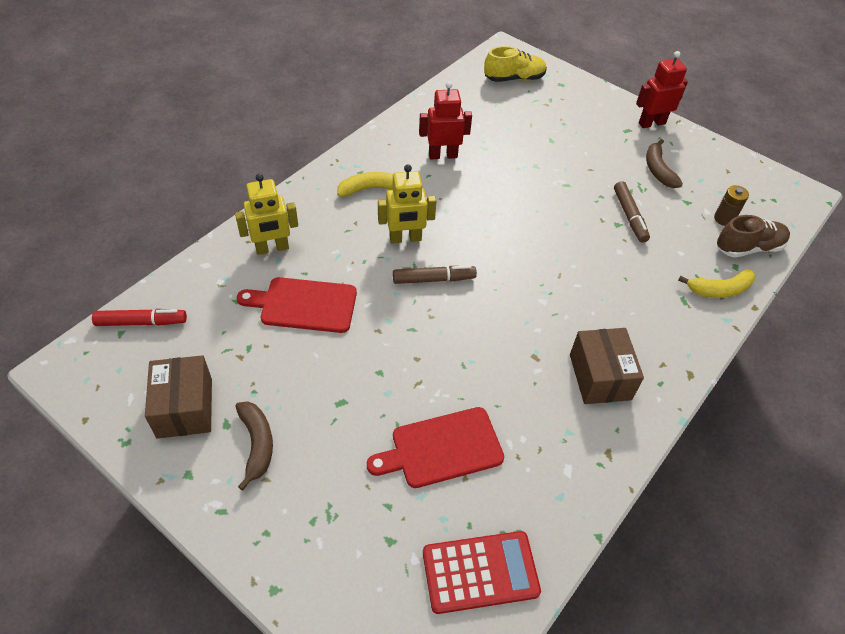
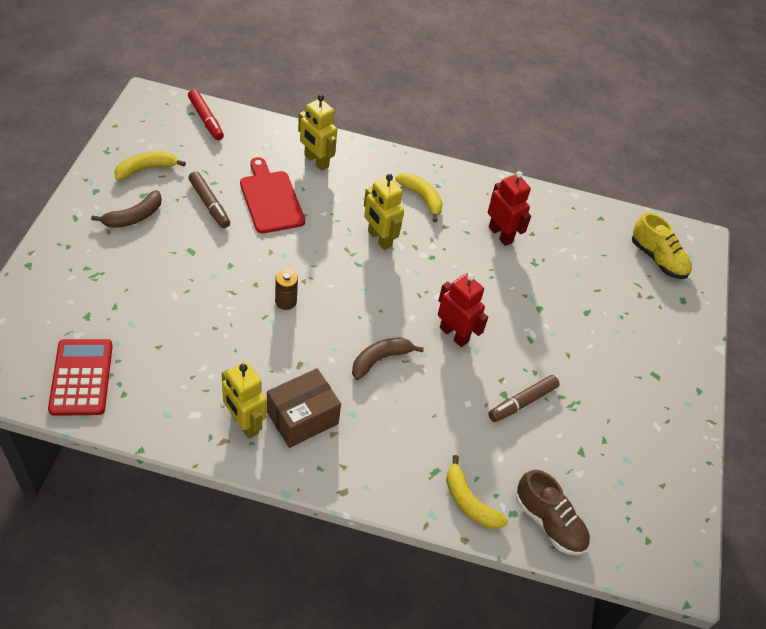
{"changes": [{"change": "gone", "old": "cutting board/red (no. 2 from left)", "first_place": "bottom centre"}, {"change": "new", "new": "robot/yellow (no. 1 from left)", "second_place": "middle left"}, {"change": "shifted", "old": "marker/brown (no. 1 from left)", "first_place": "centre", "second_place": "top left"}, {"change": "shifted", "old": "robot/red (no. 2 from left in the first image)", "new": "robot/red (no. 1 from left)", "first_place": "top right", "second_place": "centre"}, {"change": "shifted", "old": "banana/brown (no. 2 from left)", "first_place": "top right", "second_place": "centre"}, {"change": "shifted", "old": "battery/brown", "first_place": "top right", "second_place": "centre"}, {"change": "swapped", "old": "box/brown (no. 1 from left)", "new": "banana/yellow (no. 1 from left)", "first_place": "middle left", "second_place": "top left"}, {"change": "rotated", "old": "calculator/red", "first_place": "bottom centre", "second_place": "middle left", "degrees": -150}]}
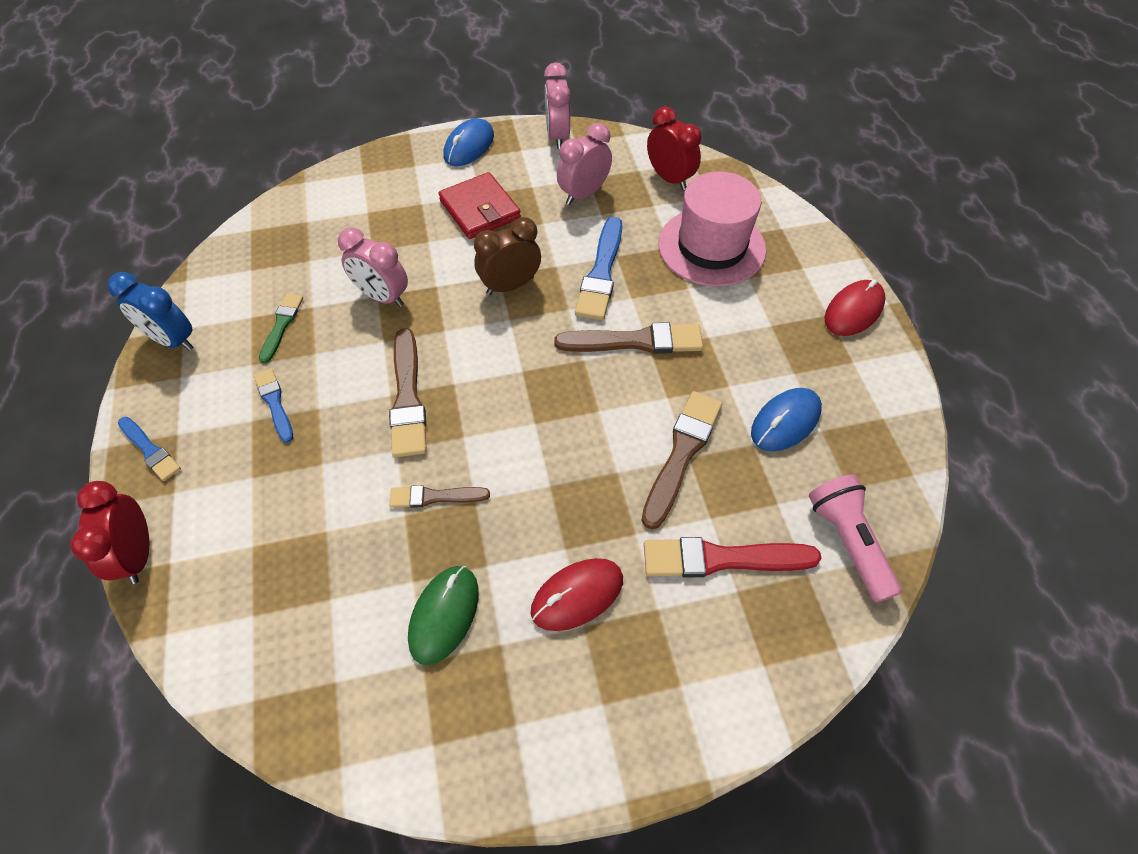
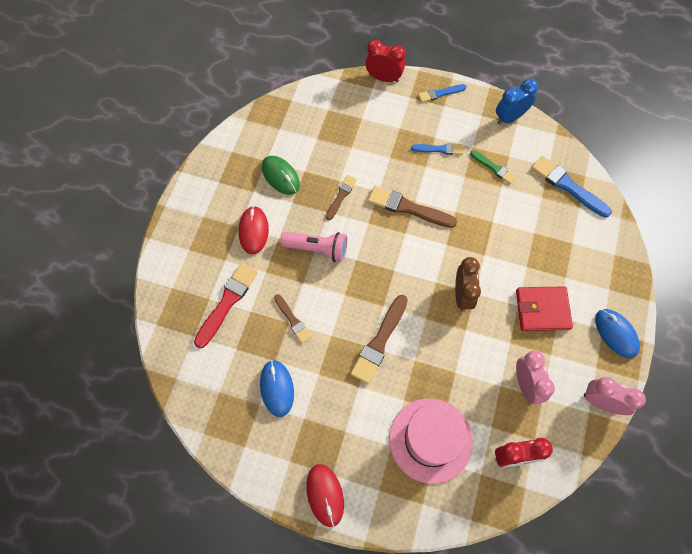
{"changes": [{"change": "gone", "old": "clock/pink (no. 1 from left)", "first_place": "top left"}, {"change": "shifted", "old": "brush/blue (no. 3 from left)", "first_place": "top centre", "second_place": "middle right"}, {"change": "shifted", "old": "flashlight/pink", "first_place": "middle right", "second_place": "centre"}, {"change": "scaled", "old": "brush/brown (no. 4 from left in the first image)", "first_place": "centre", "second_place": "centre", "factor": 0.59}]}
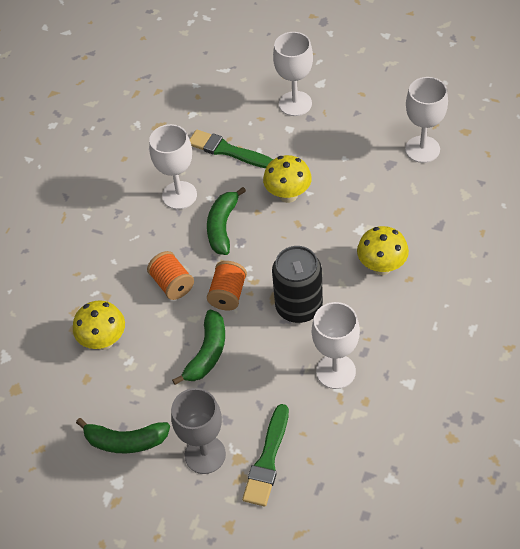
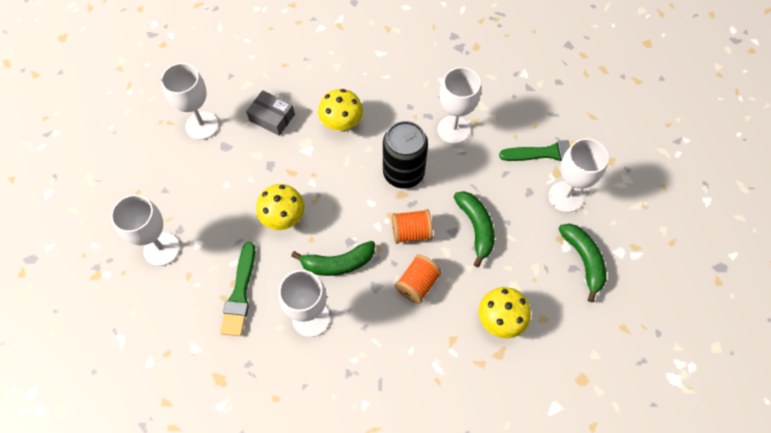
{"changes": [{"change": "new", "new": "box/grey", "second_place": "top centre"}, {"change": "repainted", "old": "goblet/grey", "new": "goblet/white (no. 5 from left)", "first_place": "bottom centre", "second_place": "middle right"}, {"change": "rotated", "old": "banana/green (no. 2 from left)", "first_place": "centre", "second_place": "centre", "degrees": 75}]}
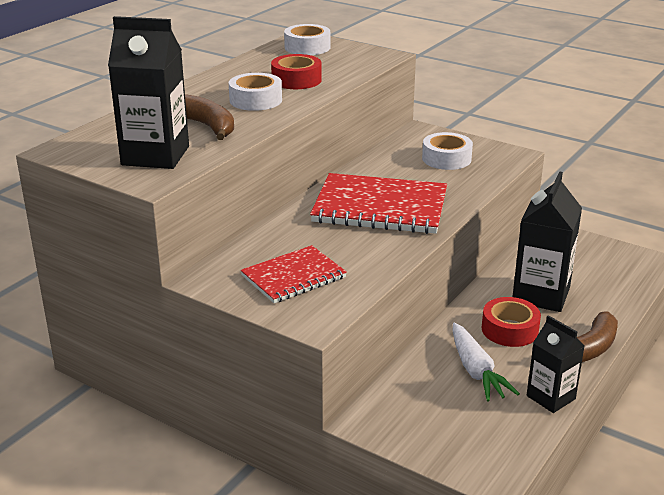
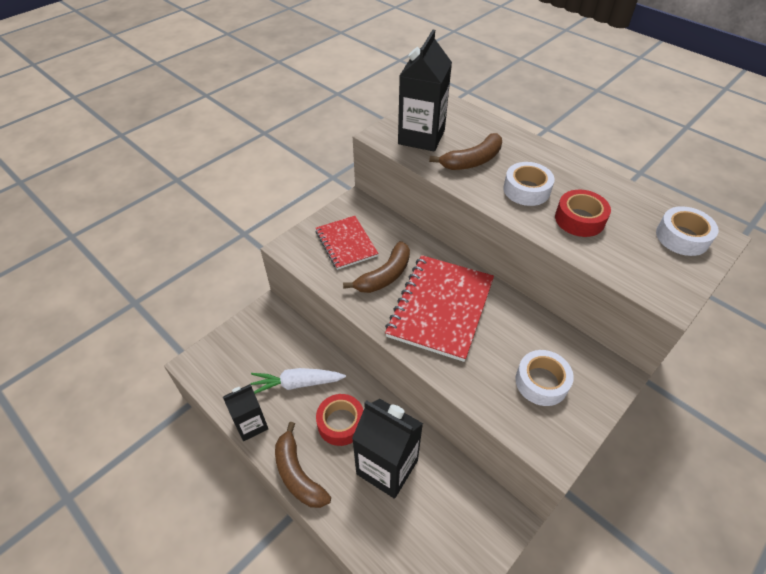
{"changes": [{"change": "new", "new": "banana/brown (no. 2 from left)", "second_place": "centre"}]}
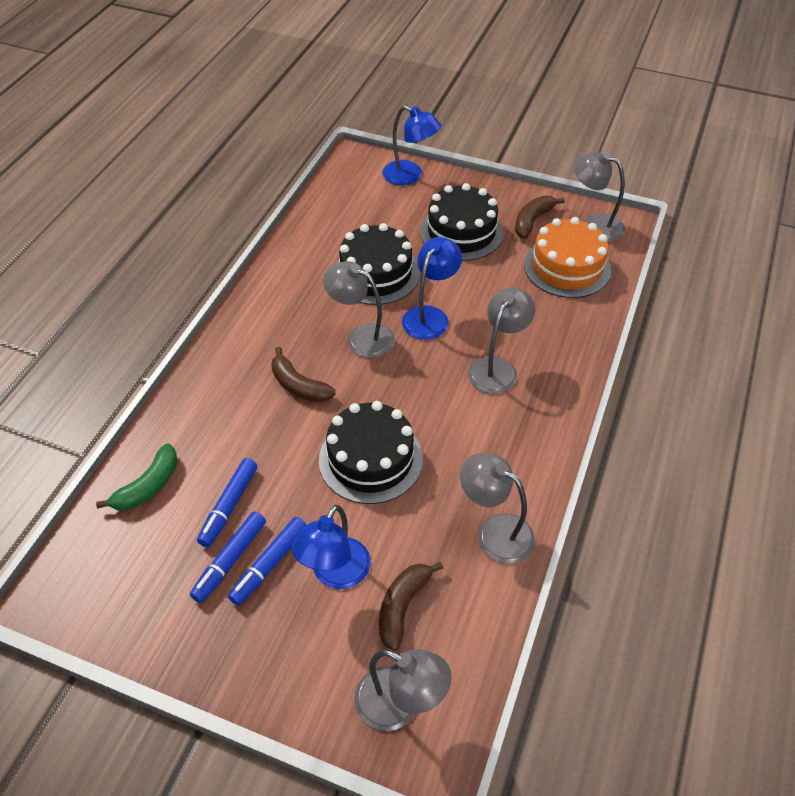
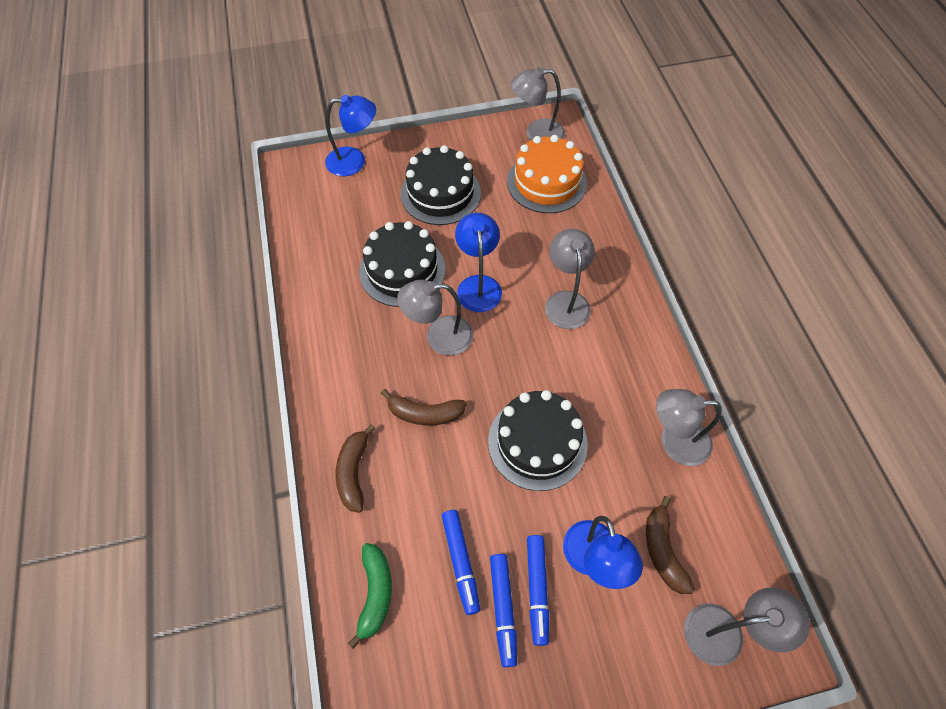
{"changes": [{"change": "shifted", "old": "banana/brown (no. 3 from left in the first image)", "new": "banana/brown (no. 1 from left)", "first_place": "top right", "second_place": "centre"}]}
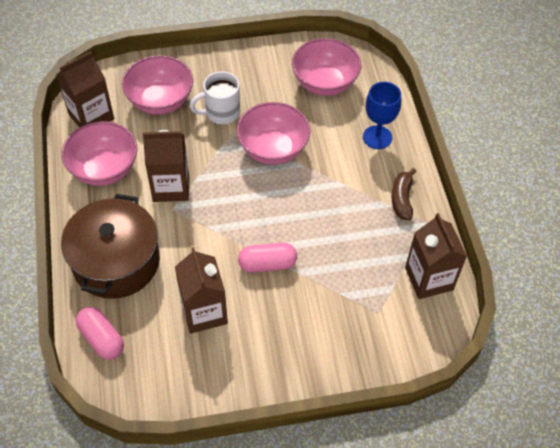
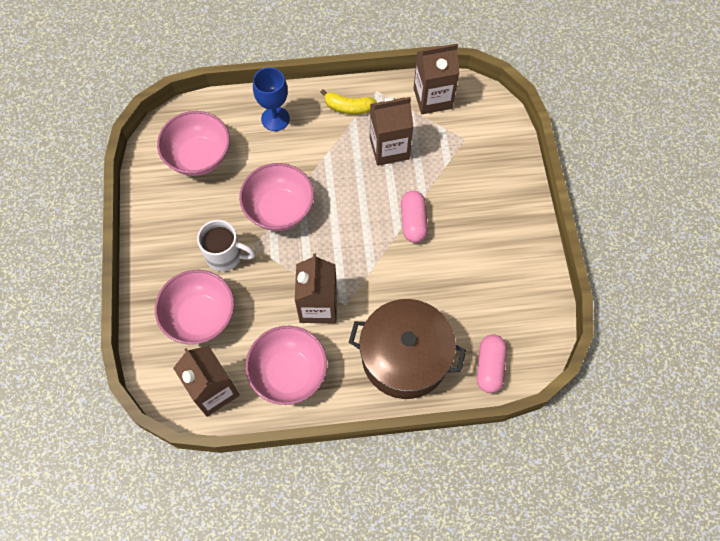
{"changes": [{"change": "shifted", "old": "carton/brown (no. 3 from left)", "first_place": "centre", "second_place": "top centre"}, {"change": "repainted", "old": "banana/brown", "new": "banana/yellow", "first_place": "middle right", "second_place": "top centre"}, {"change": "rotated", "old": "capsule/pink (no. 1 from left in the first image)", "first_place": "bottom left", "second_place": "bottom right", "degrees": -45}, {"change": "rotated", "old": "mug/white", "first_place": "top centre", "second_place": "middle left", "degrees": -60}]}
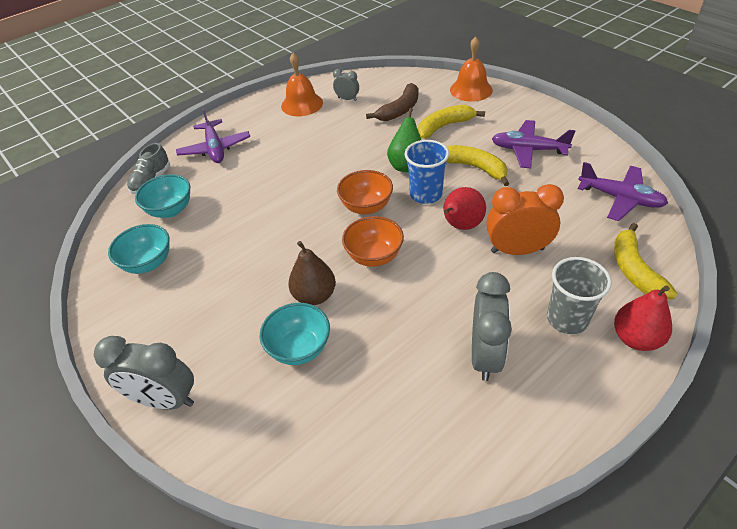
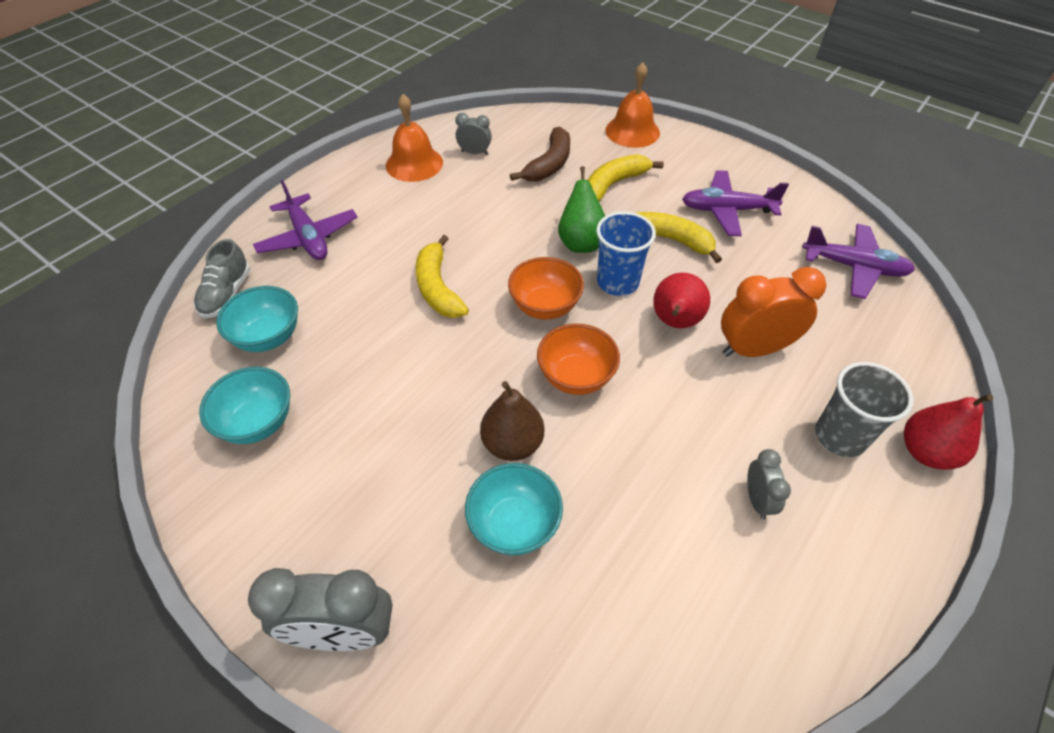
{"changes": [{"change": "shifted", "old": "banana/yellow (no. 3 from left in the first image)", "new": "banana/yellow (no. 1 from left)", "first_place": "middle right", "second_place": "centre"}, {"change": "scaled", "old": "clock/grey (no. 3 from left)", "first_place": "middle right", "second_place": "middle right", "factor": 0.53}]}
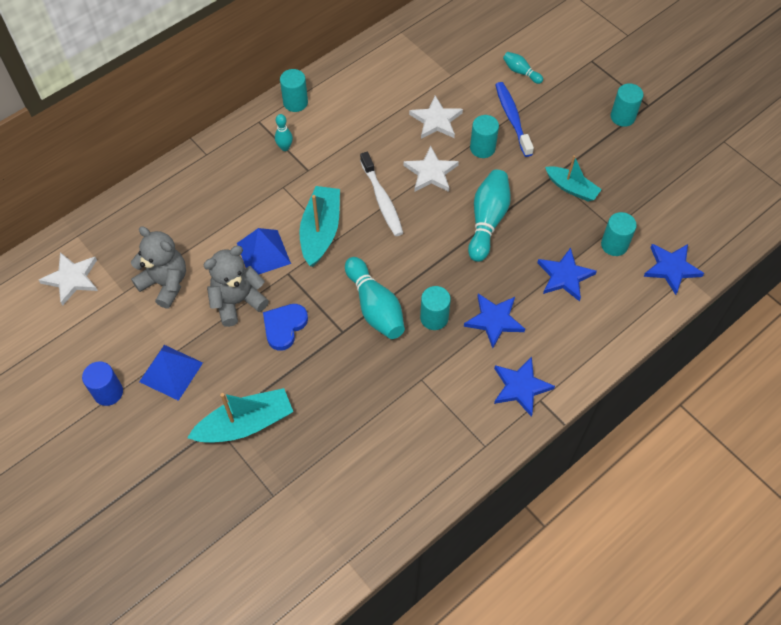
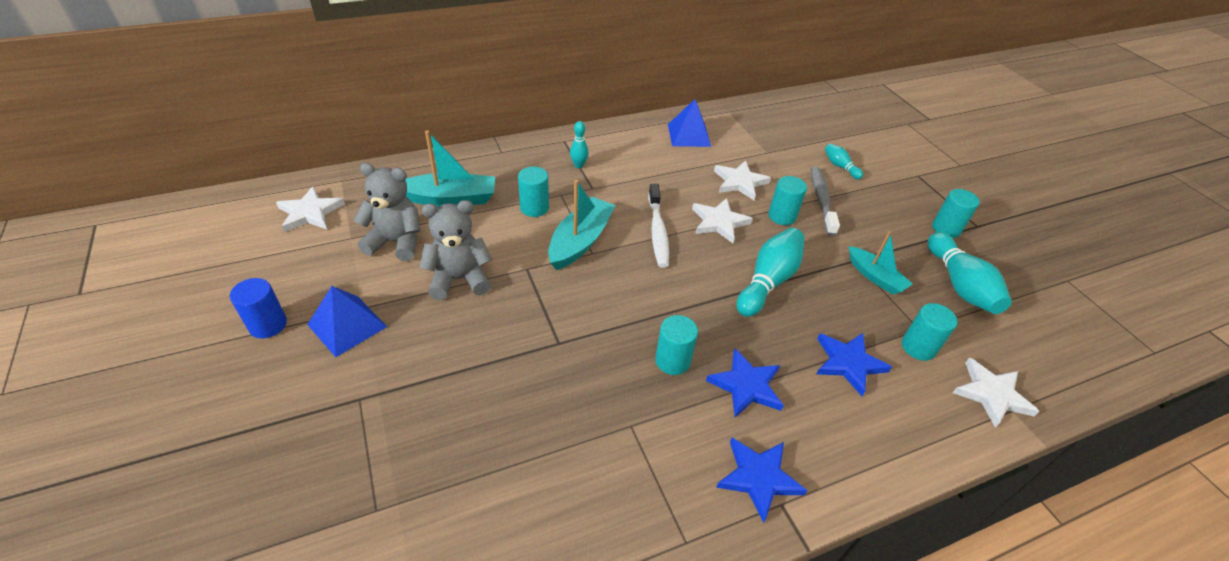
{"changes": [{"change": "gone", "old": "heart/blue", "first_place": "centre"}, {"change": "shifted", "old": "boat/turquoise (no. 1 from left)", "first_place": "middle left", "second_place": "top centre"}, {"change": "shifted", "old": "pyramid/blue (no. 2 from left)", "first_place": "centre", "second_place": "top centre"}, {"change": "shifted", "old": "cylinder/turquoise (no. 1 from left)", "first_place": "top centre", "second_place": "centre"}, {"change": "shifted", "old": "bowling pin/turquoise (no. 2 from left in the first image)", "new": "bowling pin/turquoise (no. 4 from left)", "first_place": "centre", "second_place": "middle right"}, {"change": "repainted", "old": "toothbrush/blue", "new": "toothbrush/grey", "first_place": "top centre", "second_place": "middle right"}, {"change": "repainted", "old": "star/blue (no. 4 from left)", "new": "star/white (no. 4 from left)", "first_place": "middle right", "second_place": "bottom right"}, {"change": "rotated", "old": "teddy bear/grey (no. 1 from left)", "first_place": "middle left", "second_place": "middle left", "degrees": -45}]}
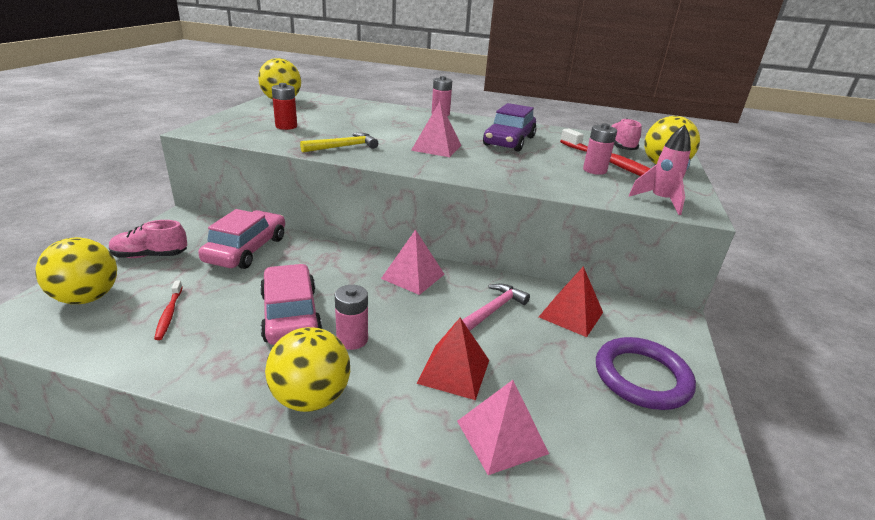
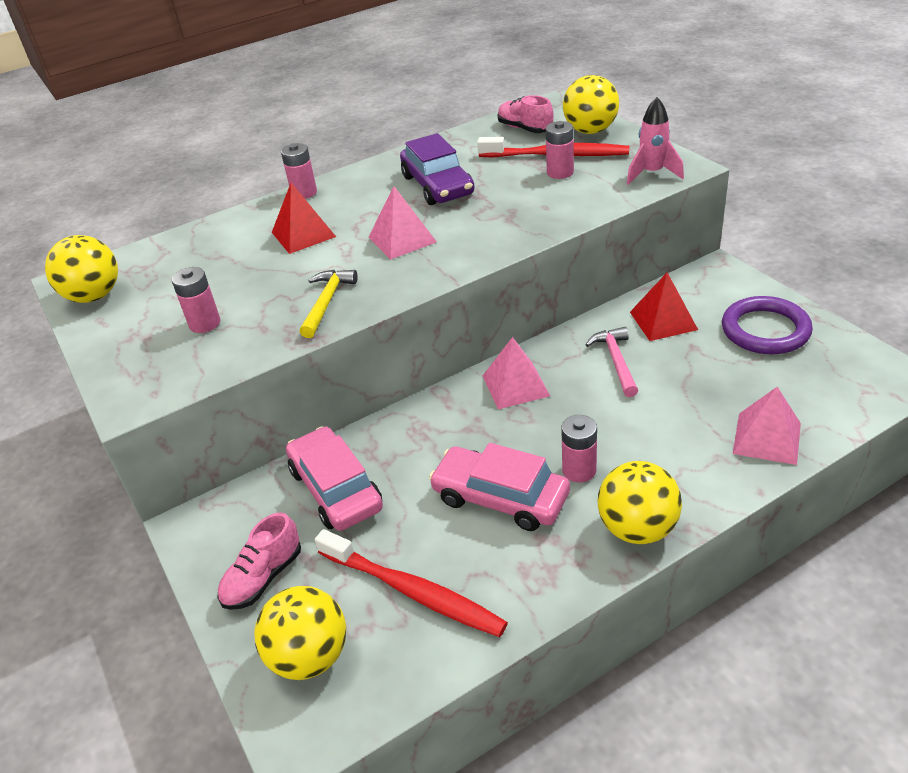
{"changes": [{"change": "shifted", "old": "pyramid/red (no. 1 from left)", "first_place": "bottom centre", "second_place": "top centre"}, {"change": "repainted", "old": "battery/red", "new": "battery/pink (no. 1 from left)", "first_place": "top left", "second_place": "middle left"}, {"change": "scaled", "old": "toothbrush/red (no. 1 from left)", "first_place": "middle left", "second_place": "bottom centre", "factor": 2.01}]}
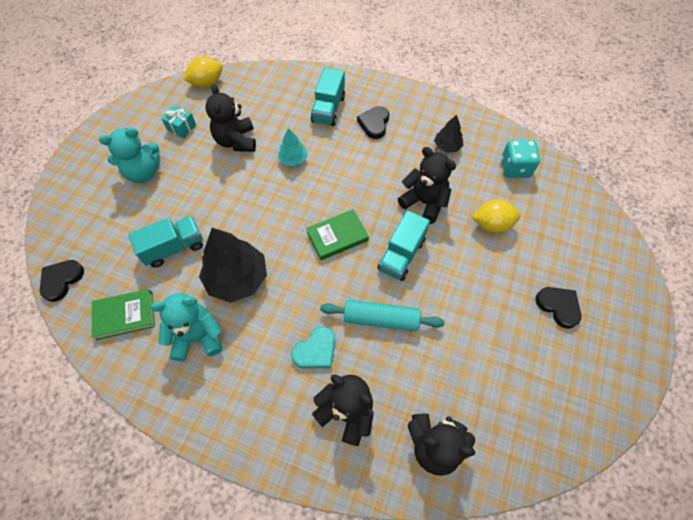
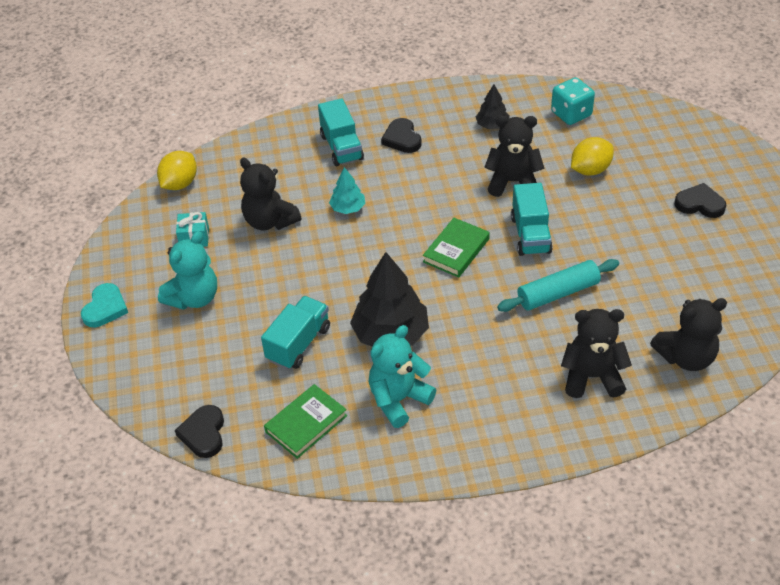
{"changes": [{"change": "shifted", "old": "heart/turquoise", "first_place": "bottom centre", "second_place": "middle left"}]}
